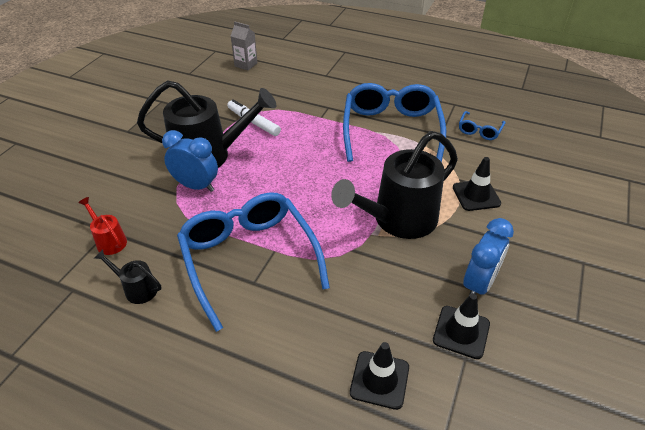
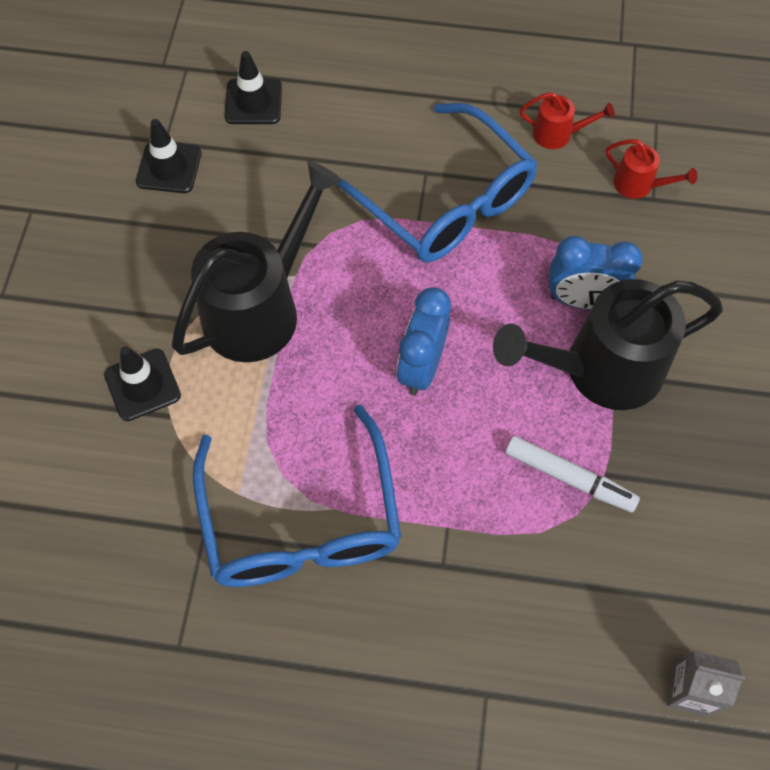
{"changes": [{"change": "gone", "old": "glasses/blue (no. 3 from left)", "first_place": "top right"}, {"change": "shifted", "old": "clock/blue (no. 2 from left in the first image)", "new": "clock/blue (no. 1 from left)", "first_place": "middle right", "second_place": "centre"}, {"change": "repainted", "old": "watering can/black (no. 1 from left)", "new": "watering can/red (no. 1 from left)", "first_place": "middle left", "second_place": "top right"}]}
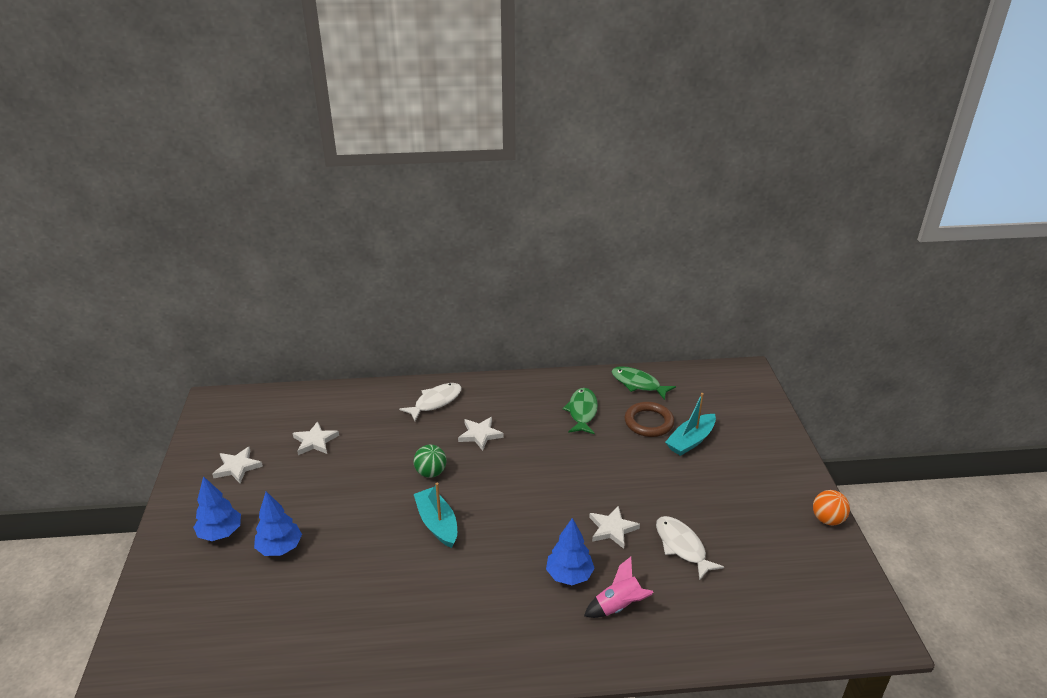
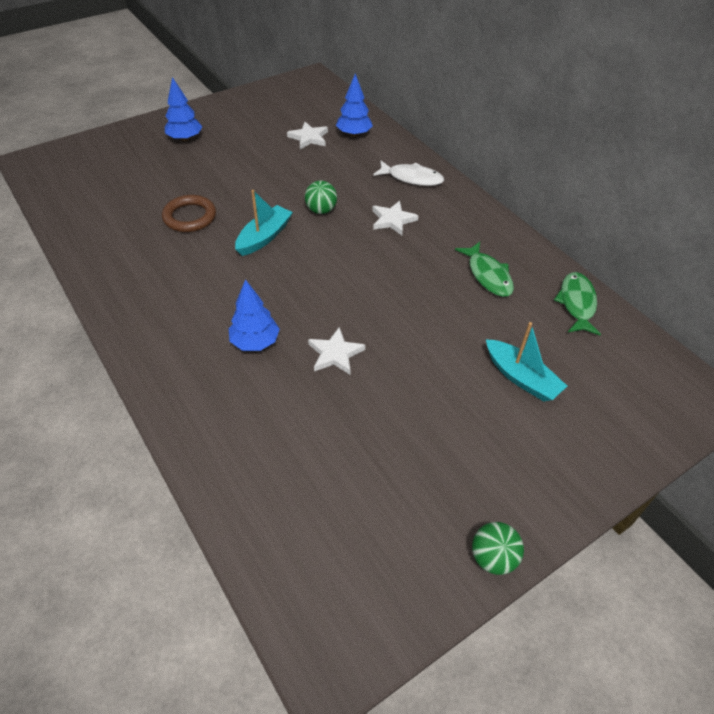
{"changes": [{"change": "gone", "old": "star/white (no. 1 from left)", "first_place": "middle left"}, {"change": "gone", "old": "rocket/pink", "first_place": "bottom centre"}, {"change": "gone", "old": "fish/white (no. 2 from left)", "first_place": "bottom centre"}, {"change": "shifted", "old": "tree/blue (no. 2 from left in the first image)", "new": "tree/blue (no. 3 from left)", "first_place": "bottom left", "second_place": "top centre"}, {"change": "shifted", "old": "ring/brown", "first_place": "centre", "second_place": "top left"}, {"change": "repainted", "old": "ball/orange", "new": "ball/green (no. 2 from left)", "first_place": "bottom right", "second_place": "bottom right"}, {"change": "rotated", "old": "fish/green (no. 1 from left)", "first_place": "centre", "second_place": "middle right", "degrees": 90}, {"change": "rotated", "old": "boat/turquoise (no. 2 from left)", "first_place": "centre", "second_place": "middle right", "degrees": -150}]}
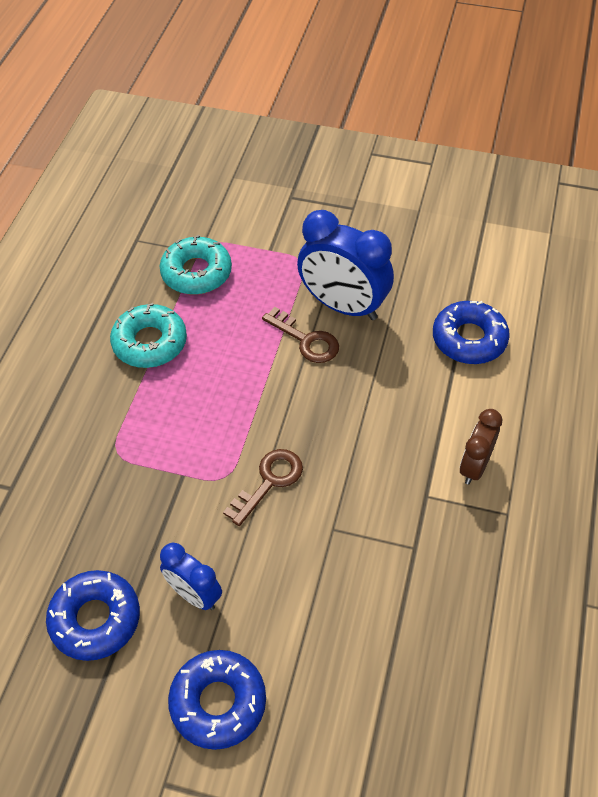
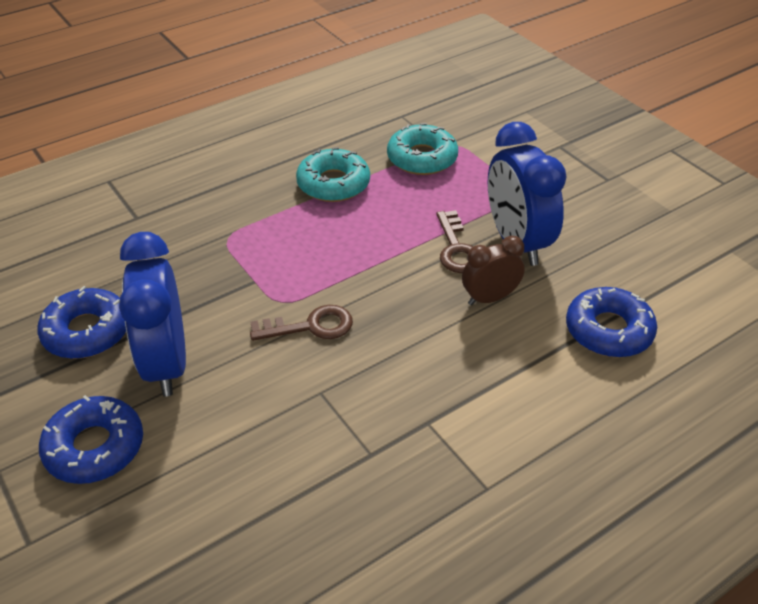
{"changes": [{"change": "shifted", "old": "clock/brown", "first_place": "middle right", "second_place": "centre"}, {"change": "scaled", "old": "clock/blue (no. 1 from left)", "first_place": "bottom left", "second_place": "middle left", "factor": 1.76}]}
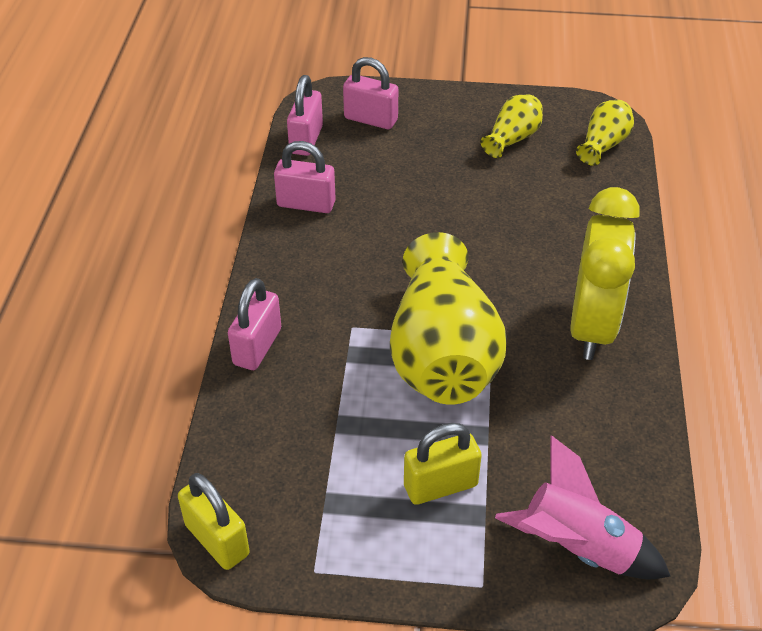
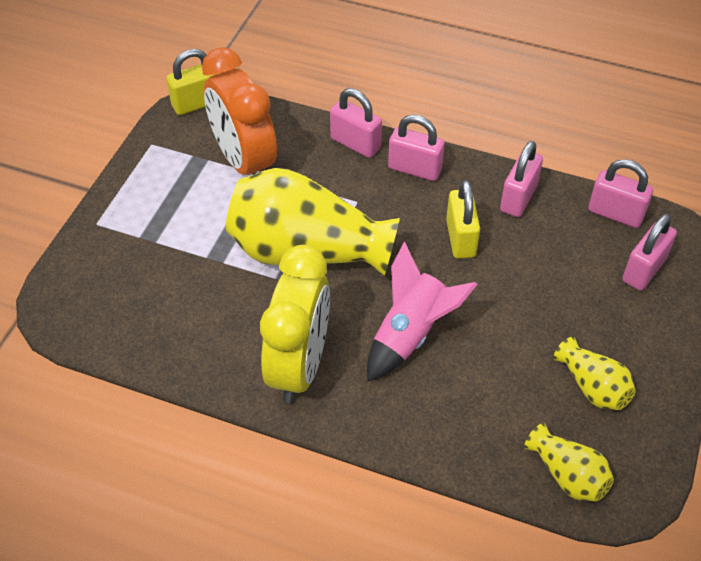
{"changes": [{"change": "new", "new": "clock/orange", "second_place": "top centre"}, {"change": "new", "new": "padlock/pink (no. 2 from left)", "second_place": "top centre"}, {"change": "shifted", "old": "padlock/yellow (no. 2 from left)", "first_place": "bottom centre", "second_place": "centre"}, {"change": "shifted", "old": "rocket/pink", "first_place": "bottom right", "second_place": "centre"}, {"change": "rotated", "old": "clock/yellow", "first_place": "middle right", "second_place": "centre", "degrees": -105}]}
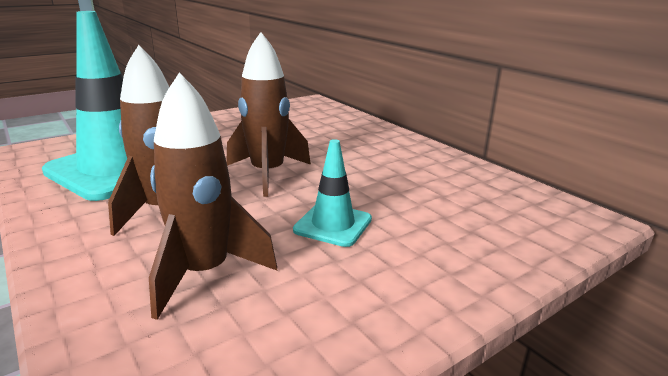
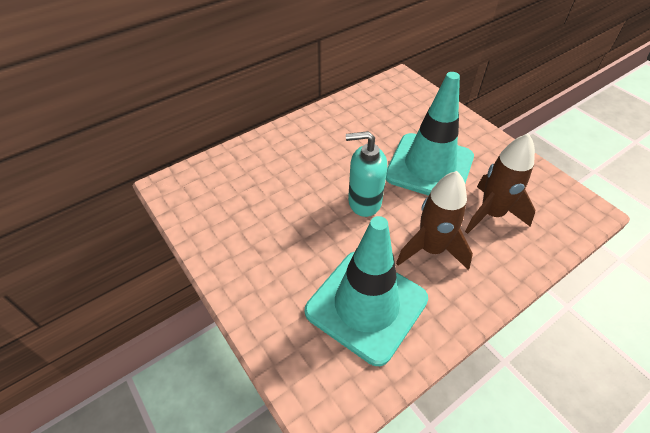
{"changes": [{"change": "swapped", "old": "rocket/brown (no. 3 from left)", "new": "soap dispenser/turquoise", "first_place": "top centre", "second_place": "centre"}, {"change": "scaled", "old": "traffic cone/turquoise (no. 2 from left)", "first_place": "centre", "second_place": "top centre", "factor": 2.06}]}
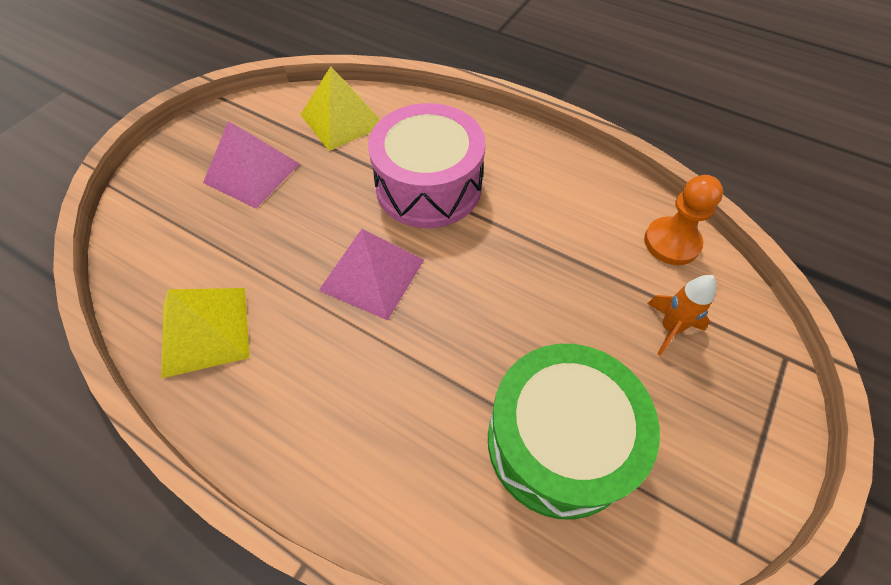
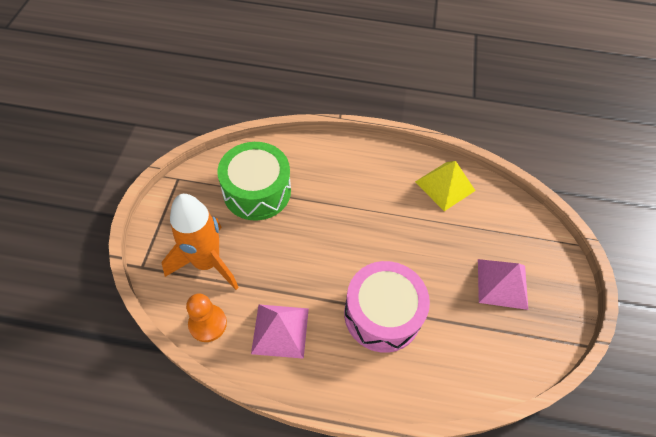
{"changes": [{"change": "gone", "old": "pyramid/yellow (no. 2 from left)", "first_place": "top centre"}, {"change": "shifted", "old": "pyramid/pink (no. 2 from left in the first image)", "new": "pyramid/pink (no. 1 from left)", "first_place": "centre", "second_place": "bottom centre"}, {"change": "scaled", "old": "rocket/orange", "first_place": "middle right", "second_place": "middle left", "factor": 2.18}]}
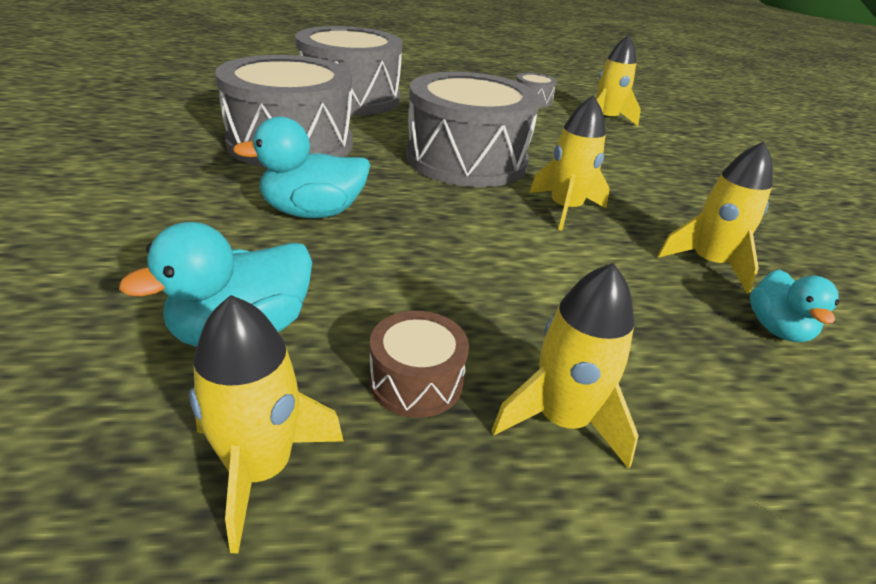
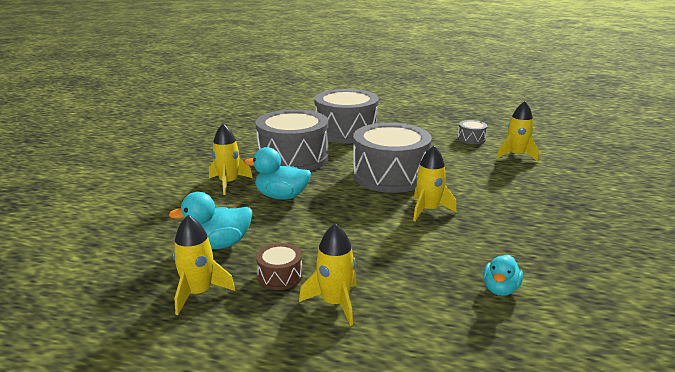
{"changes": [{"change": "shifted", "old": "rocket/yellow (no. 5 from left in the first image)", "new": "rocket/yellow (no. 2 from left)", "first_place": "middle right", "second_place": "centre"}]}
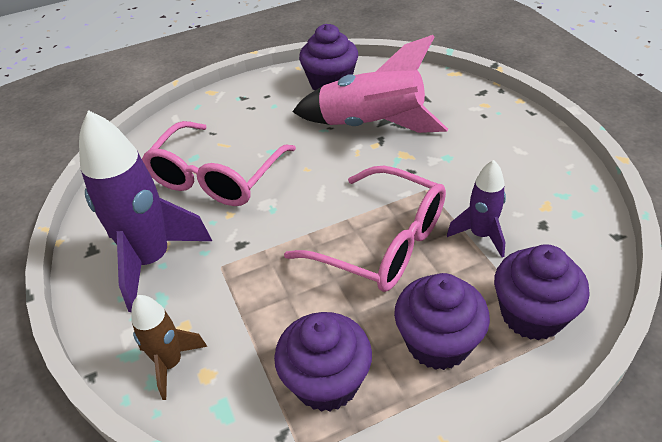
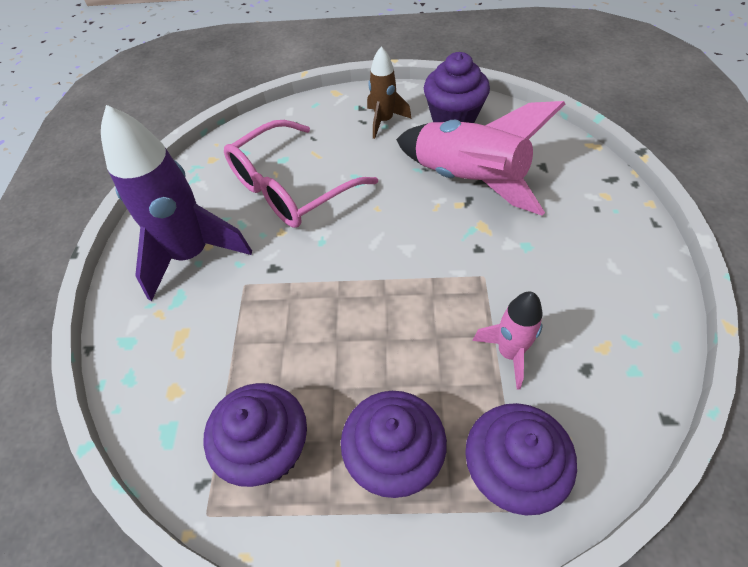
{"changes": [{"change": "gone", "old": "glasses/pink (no. 2 from left)", "first_place": "centre"}, {"change": "shifted", "old": "rocket/brown", "first_place": "bottom left", "second_place": "top centre"}, {"change": "repainted", "old": "rocket/purple (no. 2 from left)", "new": "rocket/pink (no. 2 from left)", "first_place": "middle right", "second_place": "middle right"}]}
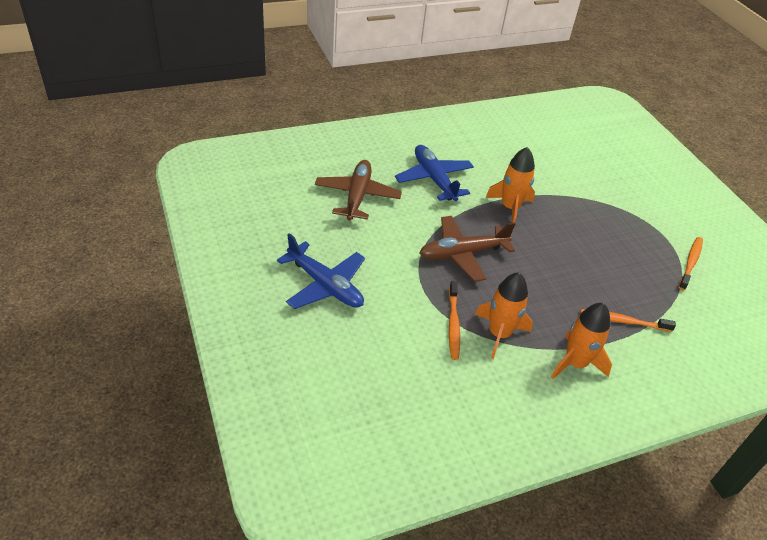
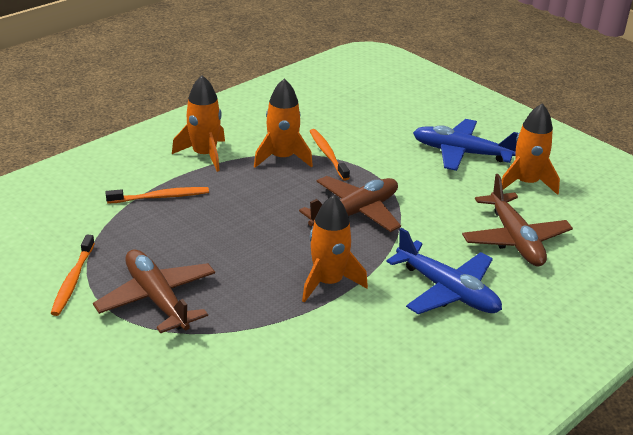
{"changes": [{"change": "new", "new": "plane/brown (no. 1 from left)", "second_place": "bottom left"}, {"change": "new", "new": "rocket/orange (no. 4 from left)", "second_place": "middle right"}]}
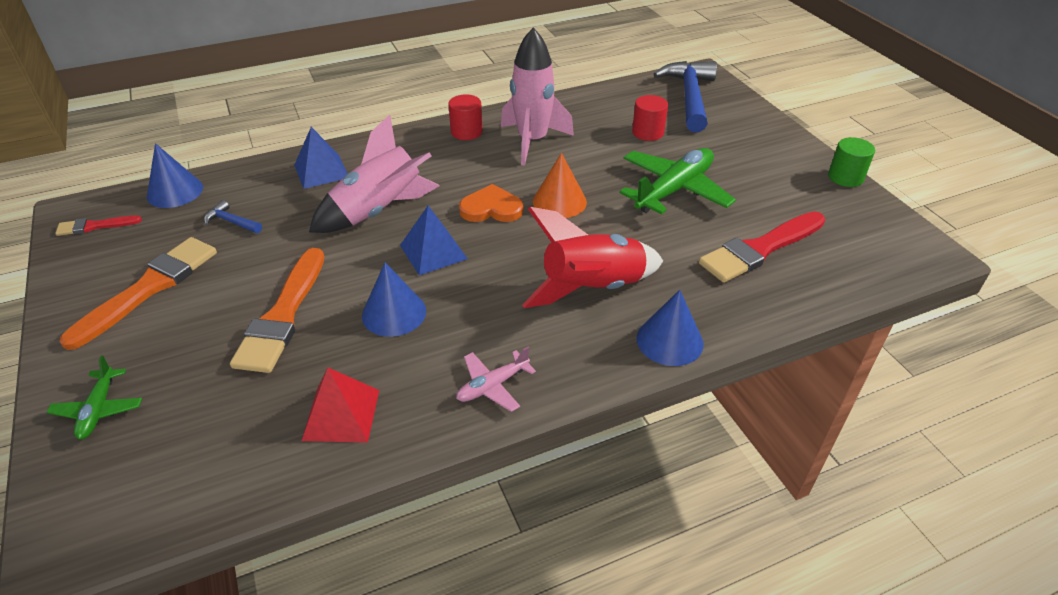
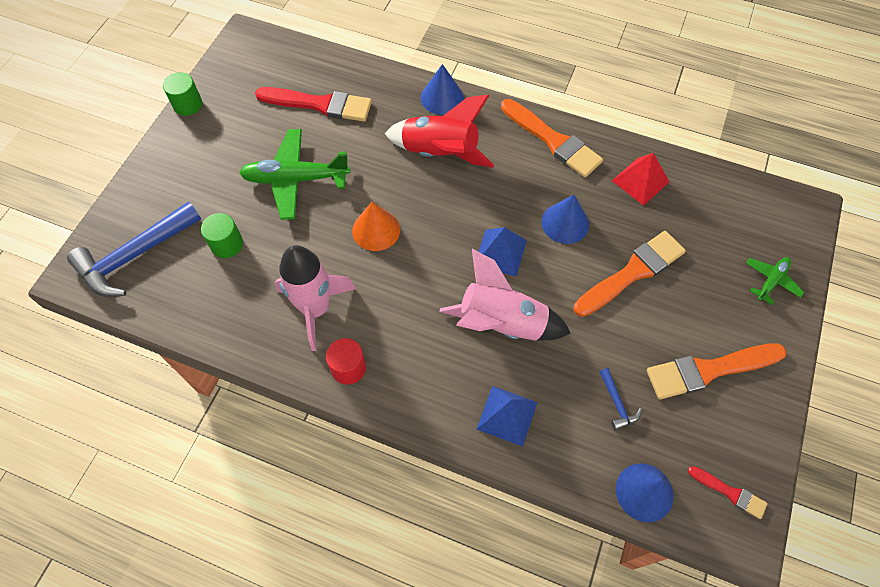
{"changes": [{"change": "gone", "old": "heart/orange", "first_place": "centre"}, {"change": "swapped", "old": "plane/pink", "new": "brush/orange (no. 1 from left)", "first_place": "centre", "second_place": "top centre"}, {"change": "repainted", "old": "cylinder/red (no. 2 from left)", "new": "cylinder/green (no. 2 from left)", "first_place": "top centre", "second_place": "middle left"}]}
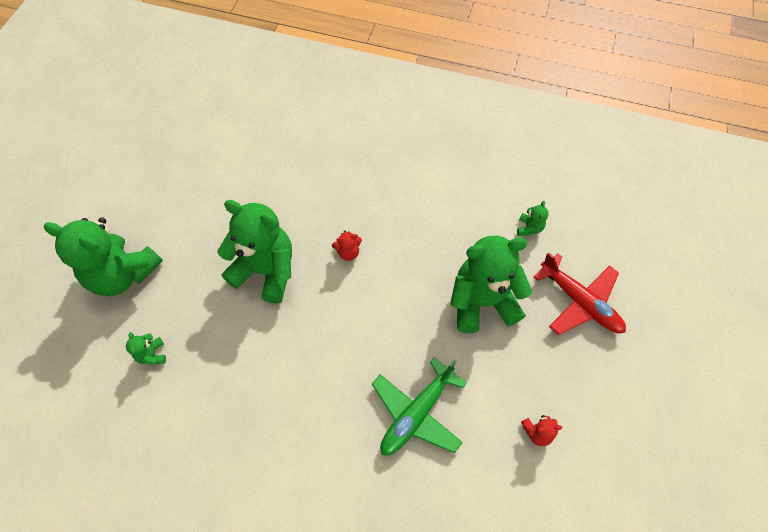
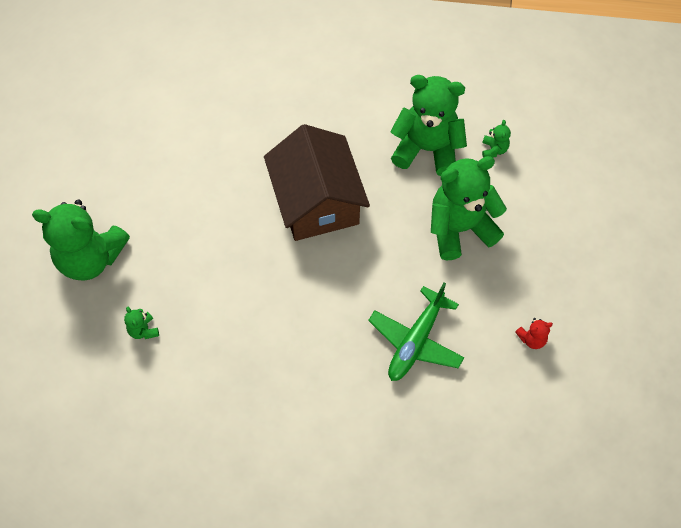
{"changes": [{"change": "gone", "old": "plane/red", "first_place": "middle right"}, {"change": "shifted", "old": "teddy bear/green (no. 3 from left)", "first_place": "middle left", "second_place": "top centre"}, {"change": "swapped", "old": "teddy bear/red (no. 1 from left)", "new": "house/brown", "first_place": "centre", "second_place": "centre"}]}
